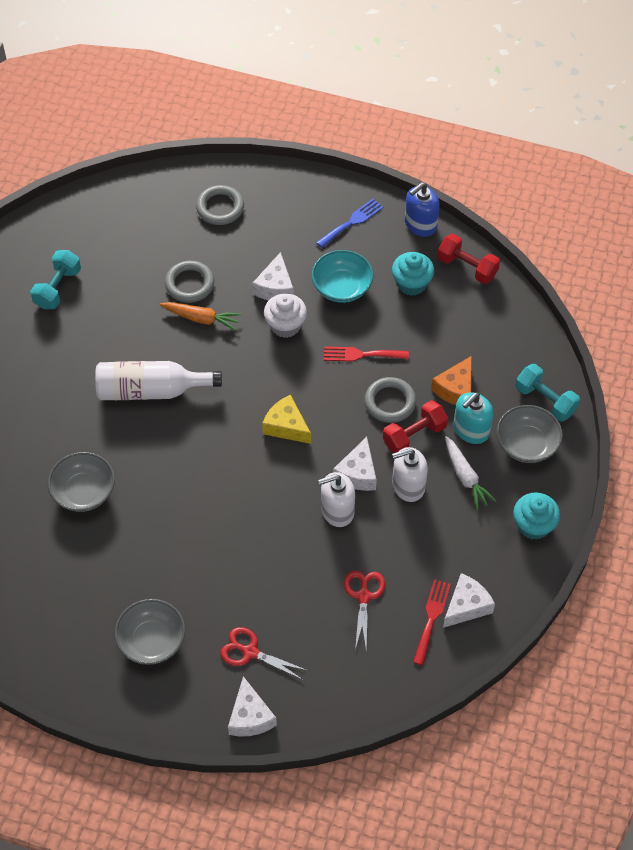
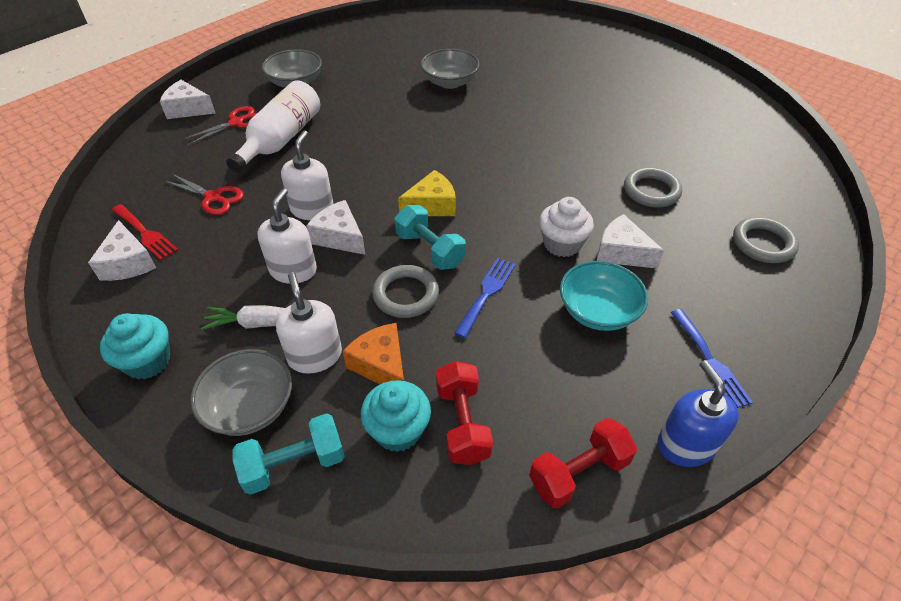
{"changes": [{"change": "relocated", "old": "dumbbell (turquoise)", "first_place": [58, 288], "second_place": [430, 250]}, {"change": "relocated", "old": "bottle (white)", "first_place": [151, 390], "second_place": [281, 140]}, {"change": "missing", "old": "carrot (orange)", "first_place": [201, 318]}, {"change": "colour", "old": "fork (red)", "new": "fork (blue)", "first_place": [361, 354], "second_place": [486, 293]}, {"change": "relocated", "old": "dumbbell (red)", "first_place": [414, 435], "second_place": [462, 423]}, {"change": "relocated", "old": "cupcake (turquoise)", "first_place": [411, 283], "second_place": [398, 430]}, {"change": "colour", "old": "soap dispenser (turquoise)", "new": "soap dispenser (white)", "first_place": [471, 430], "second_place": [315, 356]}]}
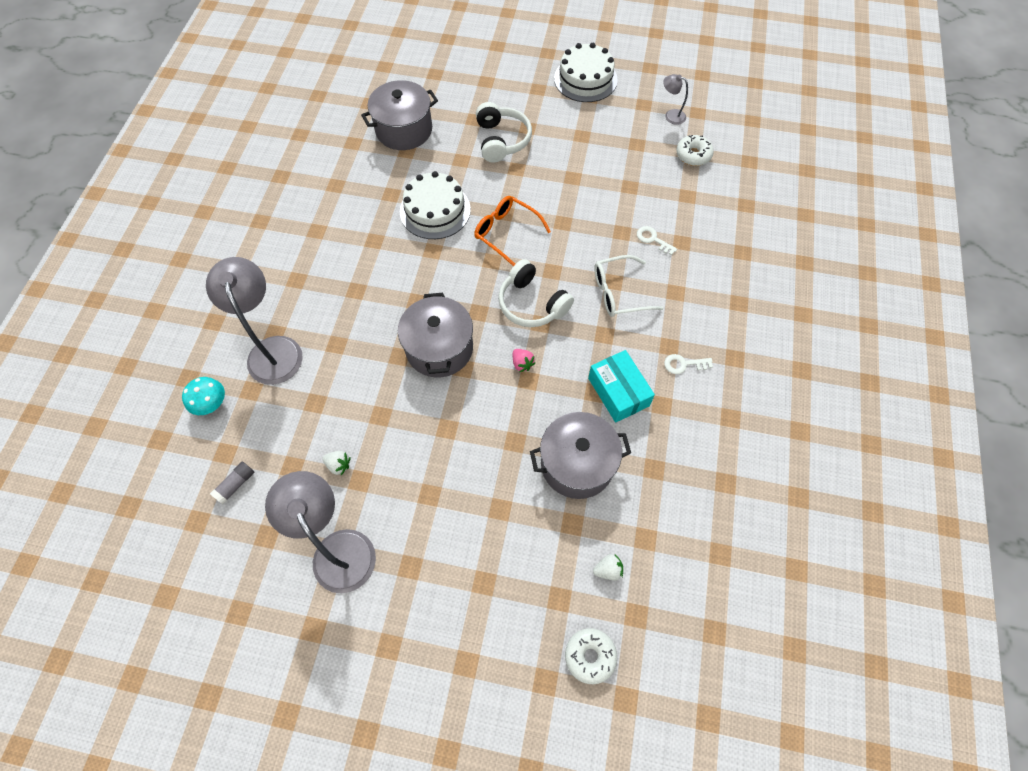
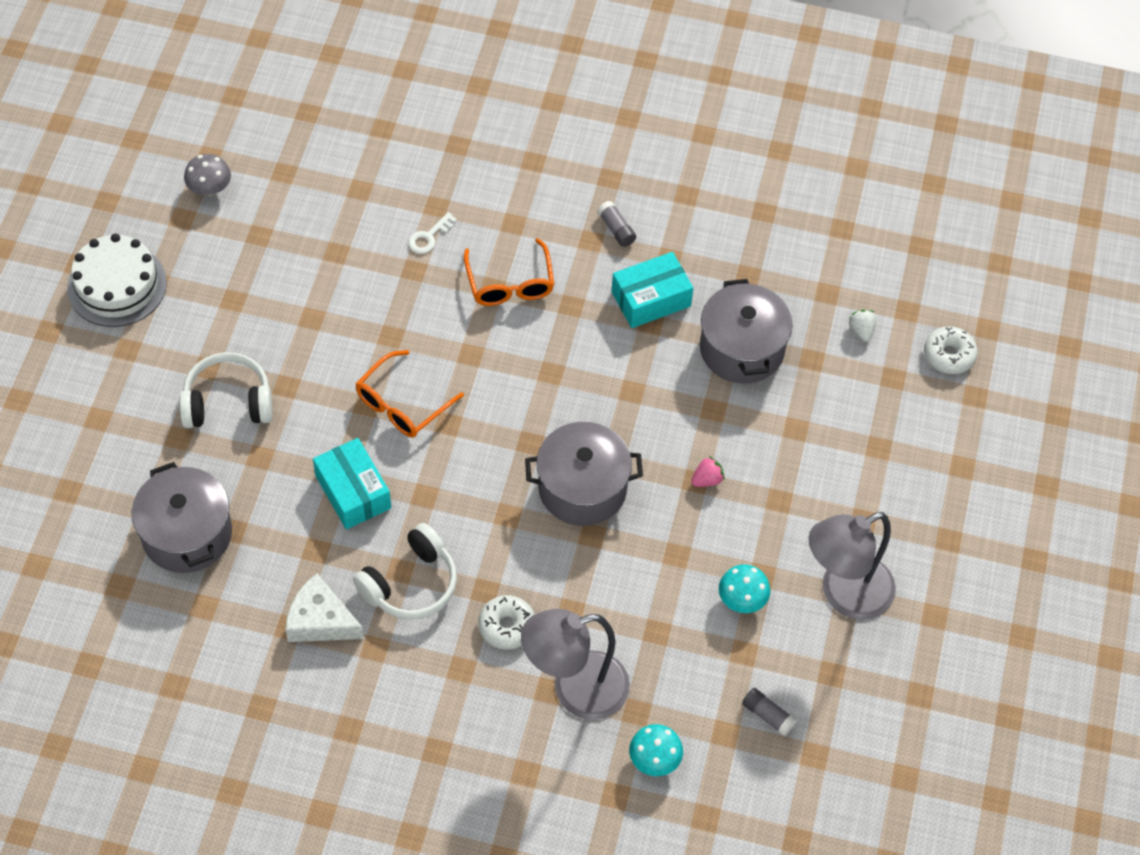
{"changes": [{"change": "exchanged", "old": "strawberry (white)", "new": "mushroom (turquoise)", "first_place": [338, 465], "second_place": [742, 599]}, {"change": "exchanged", "old": "cake (white)", "new": "box (turquoise)", "first_place": [435, 210], "second_place": [353, 492]}, {"change": "relocated", "old": "headphones (white)", "first_place": [532, 304], "second_place": [411, 584]}, {"change": "relocated", "old": "strawberry (pink)", "first_place": [522, 364], "second_place": [707, 480]}, {"change": "colour", "old": "glasses (white)", "new": "glasses (orange)", "first_place": [619, 292], "second_place": [510, 283]}, {"change": "exchanged", "old": "lamp (grey)", "new": "mushroom (grey)", "first_place": [671, 115], "second_place": [209, 188]}, {"change": "exchanged", "old": "key (white)", "new": "glue stick (grey)", "first_place": [683, 364], "second_place": [616, 229]}, {"change": "relocated", "old": "donut (white)", "first_place": [693, 155], "second_place": [507, 626]}, {"change": "appeared", "new": "cheese (white)", "second_place": [320, 620]}]}
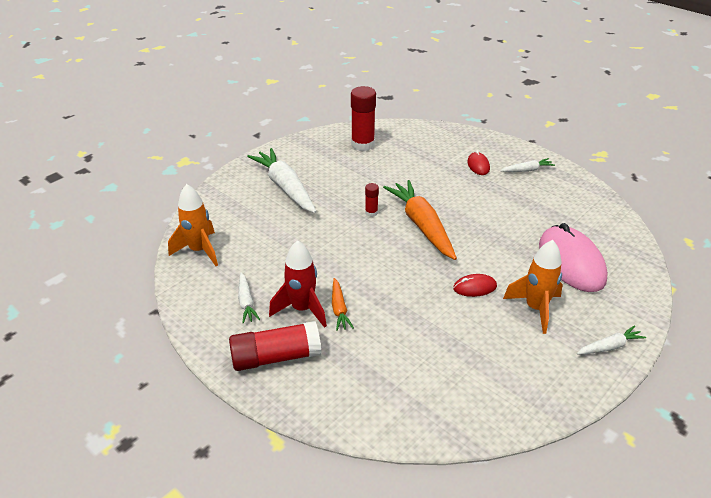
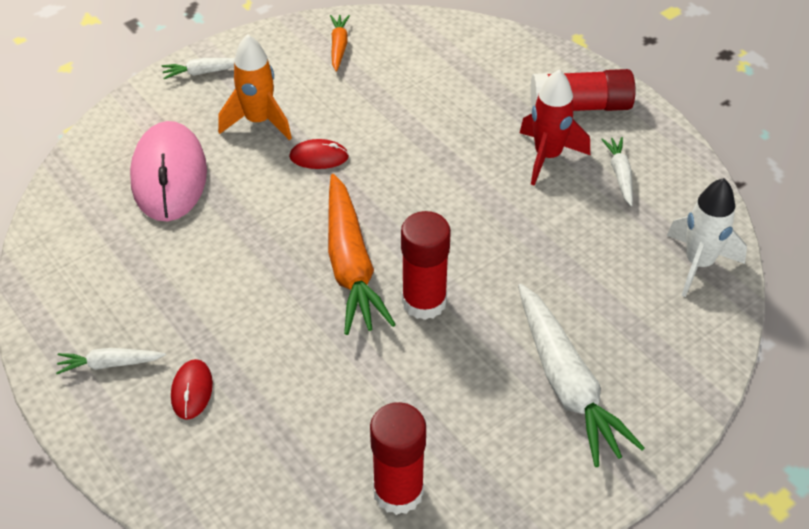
{"changes": [{"change": "colour", "old": "rocket (orange)", "new": "rocket (white)", "first_place": [199, 251], "second_place": [698, 264]}, {"change": "relocated", "old": "carrot (orange)", "first_place": [339, 309], "second_place": [339, 46]}, {"change": "size", "old": "glue stick (red)", "first_place": [371, 212], "second_place": [424, 302], "factor": 2.09}]}
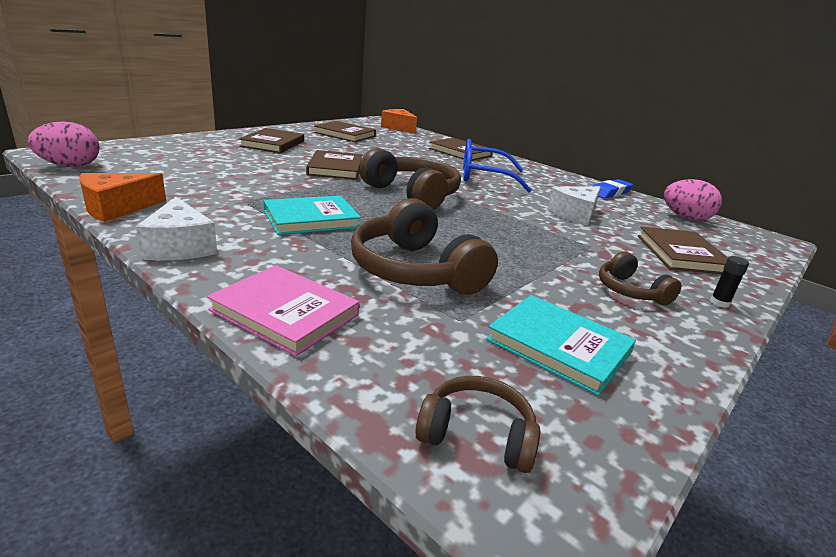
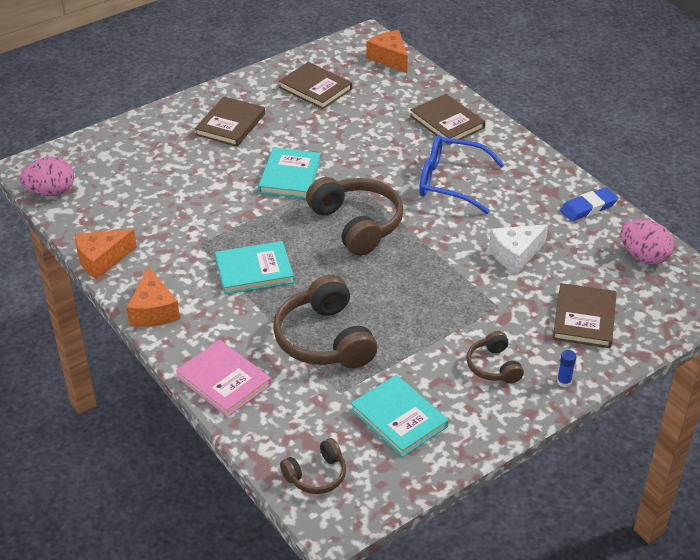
{"changes": [{"change": "colour", "old": "cheese (white)", "new": "cheese (orange)", "first_place": [180, 247], "second_place": [153, 310]}, {"change": "colour", "old": "book (brown)", "new": "book (turquoise)", "first_place": [335, 168], "second_place": [290, 176]}, {"change": "spun", "old": "headphones (brown)", "first_place": [477, 435], "second_place": [316, 475], "degrees": 120}, {"change": "colour", "old": "glue stick (black)", "new": "glue stick (blue)", "first_place": [719, 303], "second_place": [564, 382]}]}
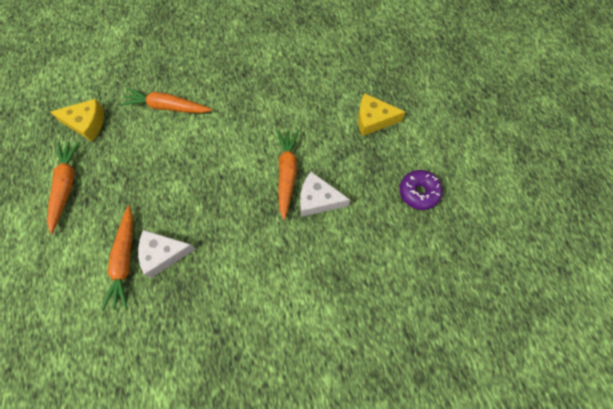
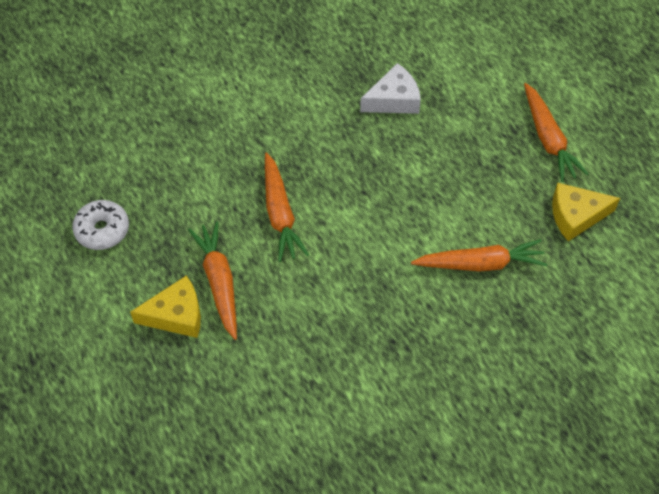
{"changes": [{"change": "relocated", "old": "carrot (orange)", "first_place": [125, 260], "second_place": [219, 283]}, {"change": "missing", "old": "cheese (white)", "first_place": [318, 199]}, {"change": "colour", "old": "donut (purple)", "new": "donut (white)", "first_place": [419, 192], "second_place": [102, 230]}]}
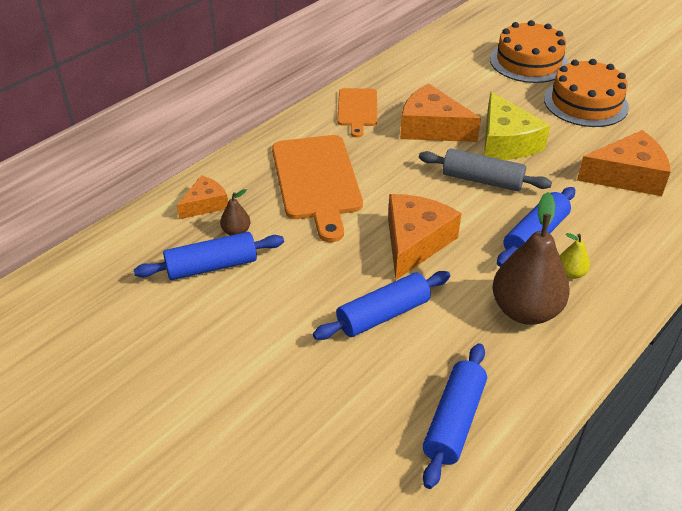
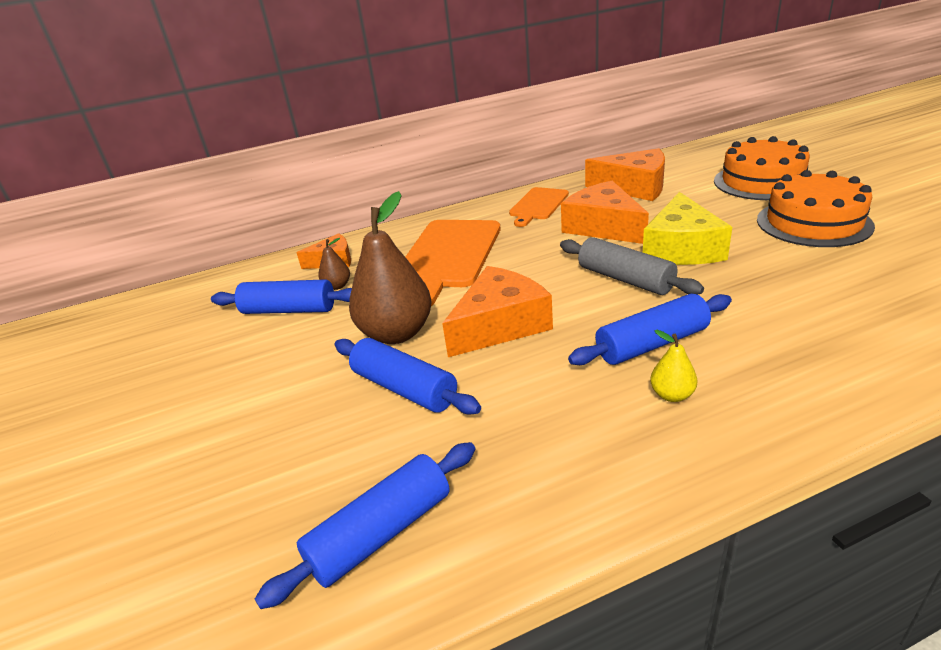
{"changes": [{"change": "spun", "old": "rolling pin (blue)", "first_place": [383, 314], "second_place": [405, 388], "degrees": 45}, {"change": "relocated", "old": "pear (brown)", "first_place": [525, 310], "second_place": [396, 333]}, {"change": "relocated", "old": "cheese (orange)", "first_place": [627, 176], "second_place": [634, 187]}]}
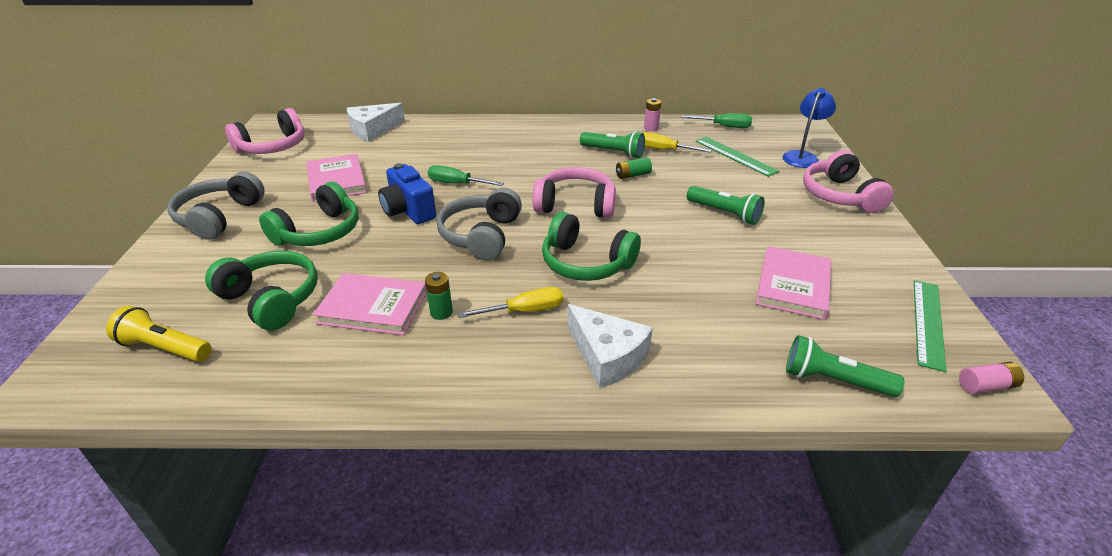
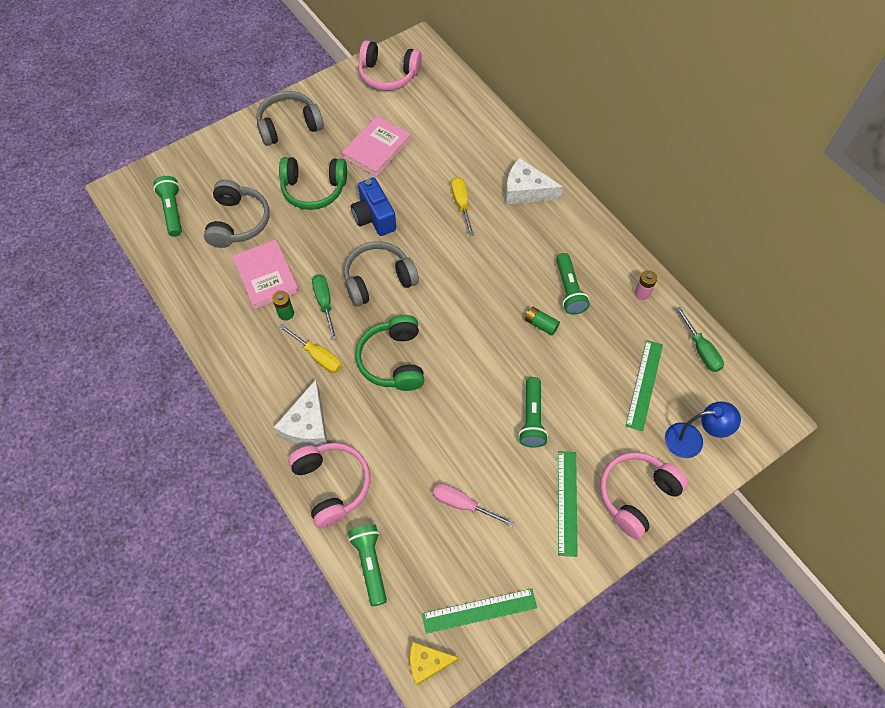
{"changes": [{"change": "colour", "old": "flashlight (yellow)", "new": "flashlight (green)", "first_place": [165, 348], "second_place": [172, 211]}, {"change": "colour", "old": "headphones (green)", "new": "headphones (grey)", "first_place": [271, 299], "second_place": [238, 222]}, {"change": "relocated", "old": "cheese (white)", "first_place": [373, 130], "second_place": [526, 190]}, {"change": "spun", "old": "camera (blue)", "first_place": [408, 211], "second_place": [374, 217], "degrees": -45}, {"change": "relocated", "old": "screwdriver (green)", "first_place": [456, 184], "second_place": [324, 303]}, {"change": "relocated", "old": "headphones (pink)", "first_place": [575, 205], "second_place": [332, 485]}, {"change": "relocated", "old": "screwdriver (yellow)", "first_place": [664, 150], "second_place": [461, 204]}, {"change": "exchanged", "old": "book (pink)", "new": "screwdriver (pink)", "first_place": [793, 285], "second_place": [462, 504]}, {"change": "exchanged", "old": "battery (pink)", "new": "cheese (yellow)", "first_place": [986, 386], "second_place": [427, 663]}, {"change": "appeared", "new": "ruler (green)", "second_place": [567, 502]}]}
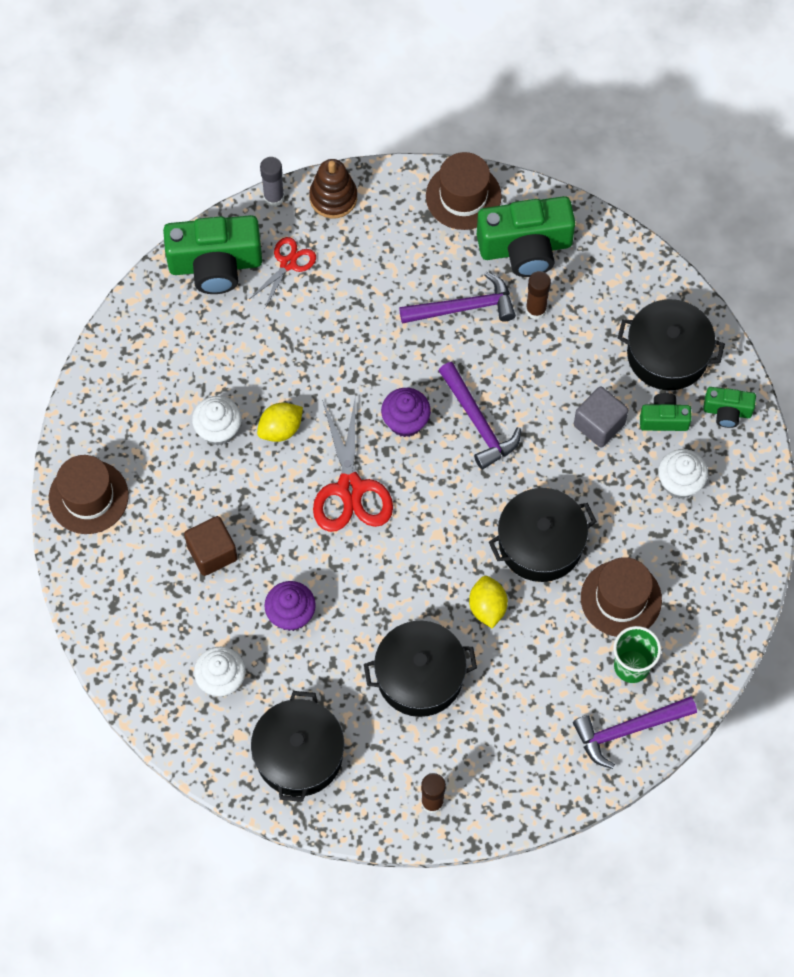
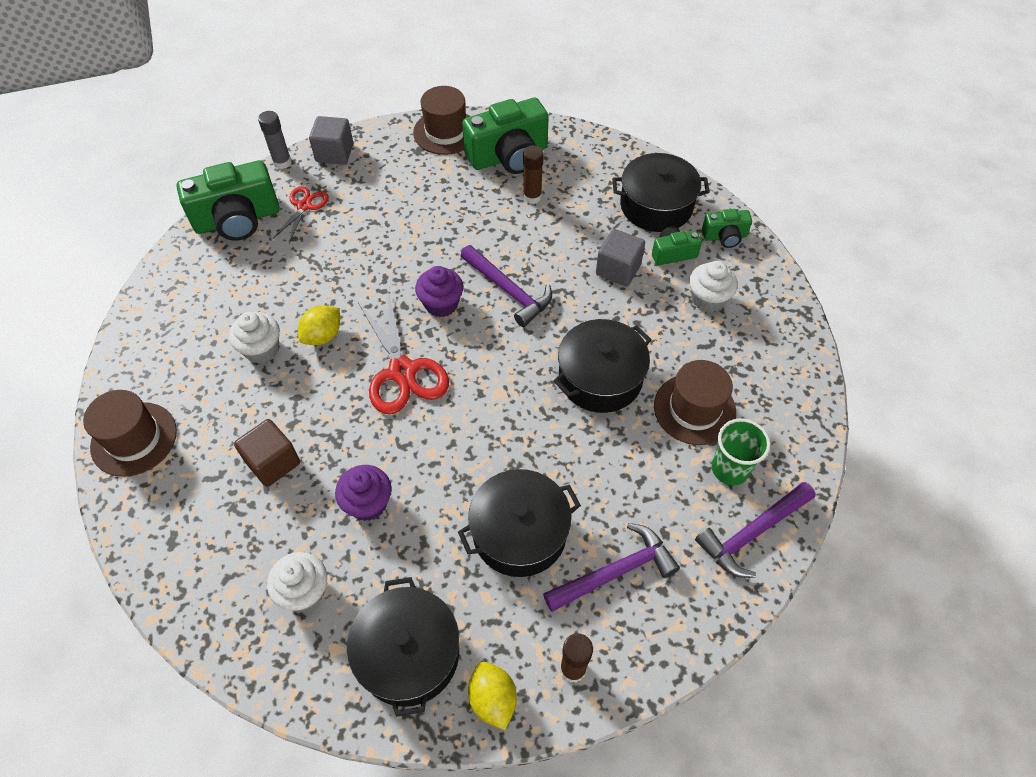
{"changes": [{"change": "exchanged", "old": "stacking toy (brown)", "new": "cube (grey)", "first_place": [333, 198], "second_place": [334, 153]}, {"change": "relocated", "old": "hammer (purple)", "first_place": [464, 307], "second_place": [615, 571]}, {"change": "relocated", "old": "lemon (yellow)", "first_place": [487, 607], "second_place": [492, 699]}]}
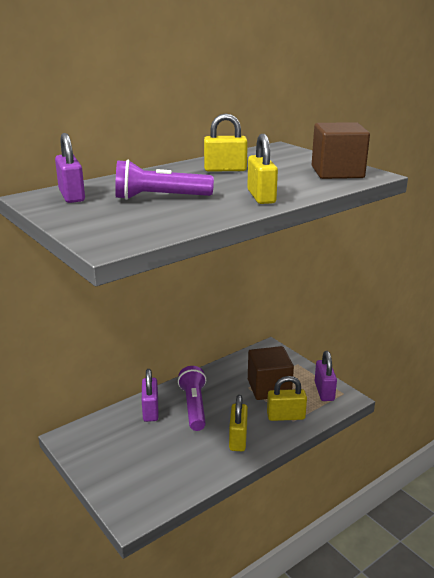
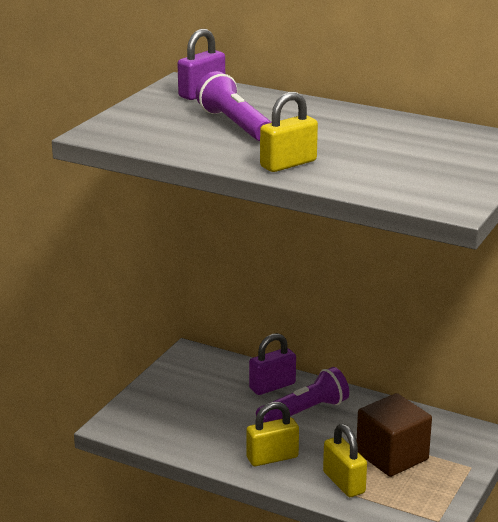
{"changes": [{"change": "missing", "old": "padlock (yellow)", "first_place": [225, 169]}, {"change": "missing", "old": "cube (brown)", "first_place": [337, 172]}, {"change": "missing", "old": "padlock (purple)", "first_place": [324, 391]}]}
